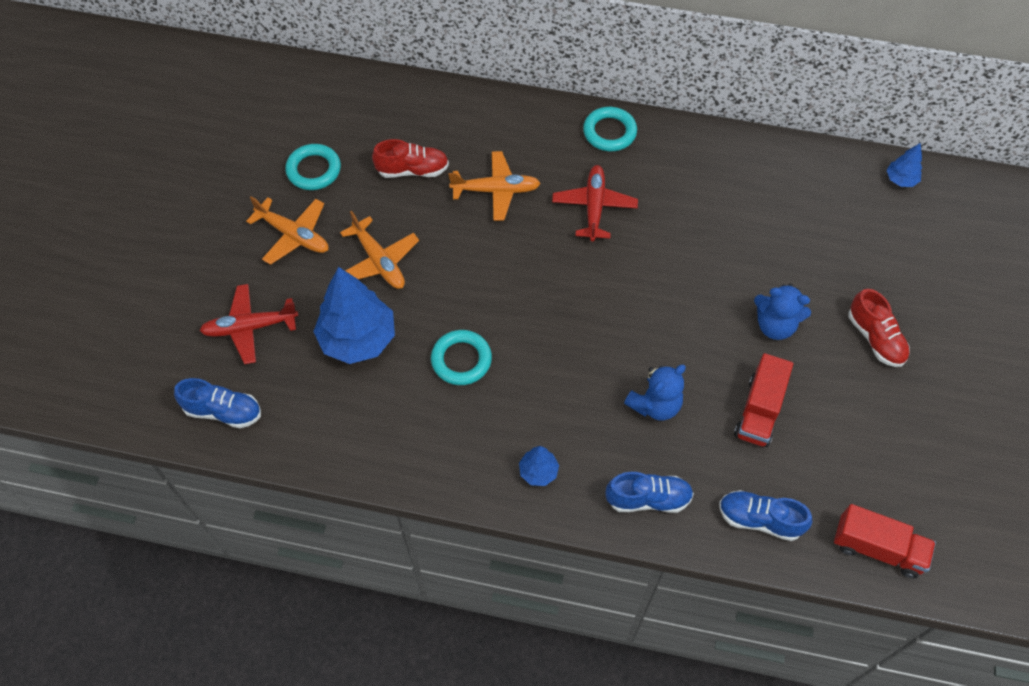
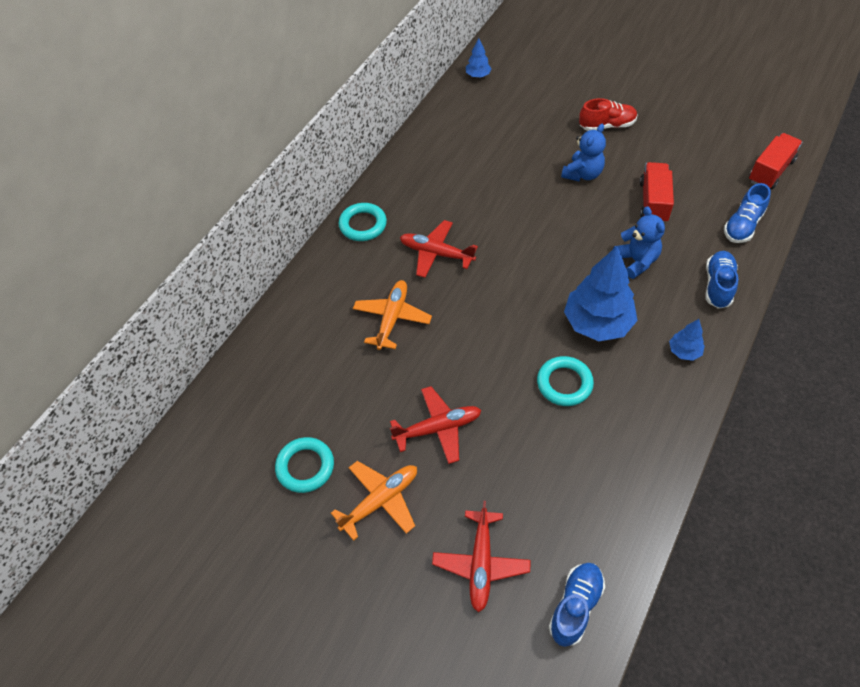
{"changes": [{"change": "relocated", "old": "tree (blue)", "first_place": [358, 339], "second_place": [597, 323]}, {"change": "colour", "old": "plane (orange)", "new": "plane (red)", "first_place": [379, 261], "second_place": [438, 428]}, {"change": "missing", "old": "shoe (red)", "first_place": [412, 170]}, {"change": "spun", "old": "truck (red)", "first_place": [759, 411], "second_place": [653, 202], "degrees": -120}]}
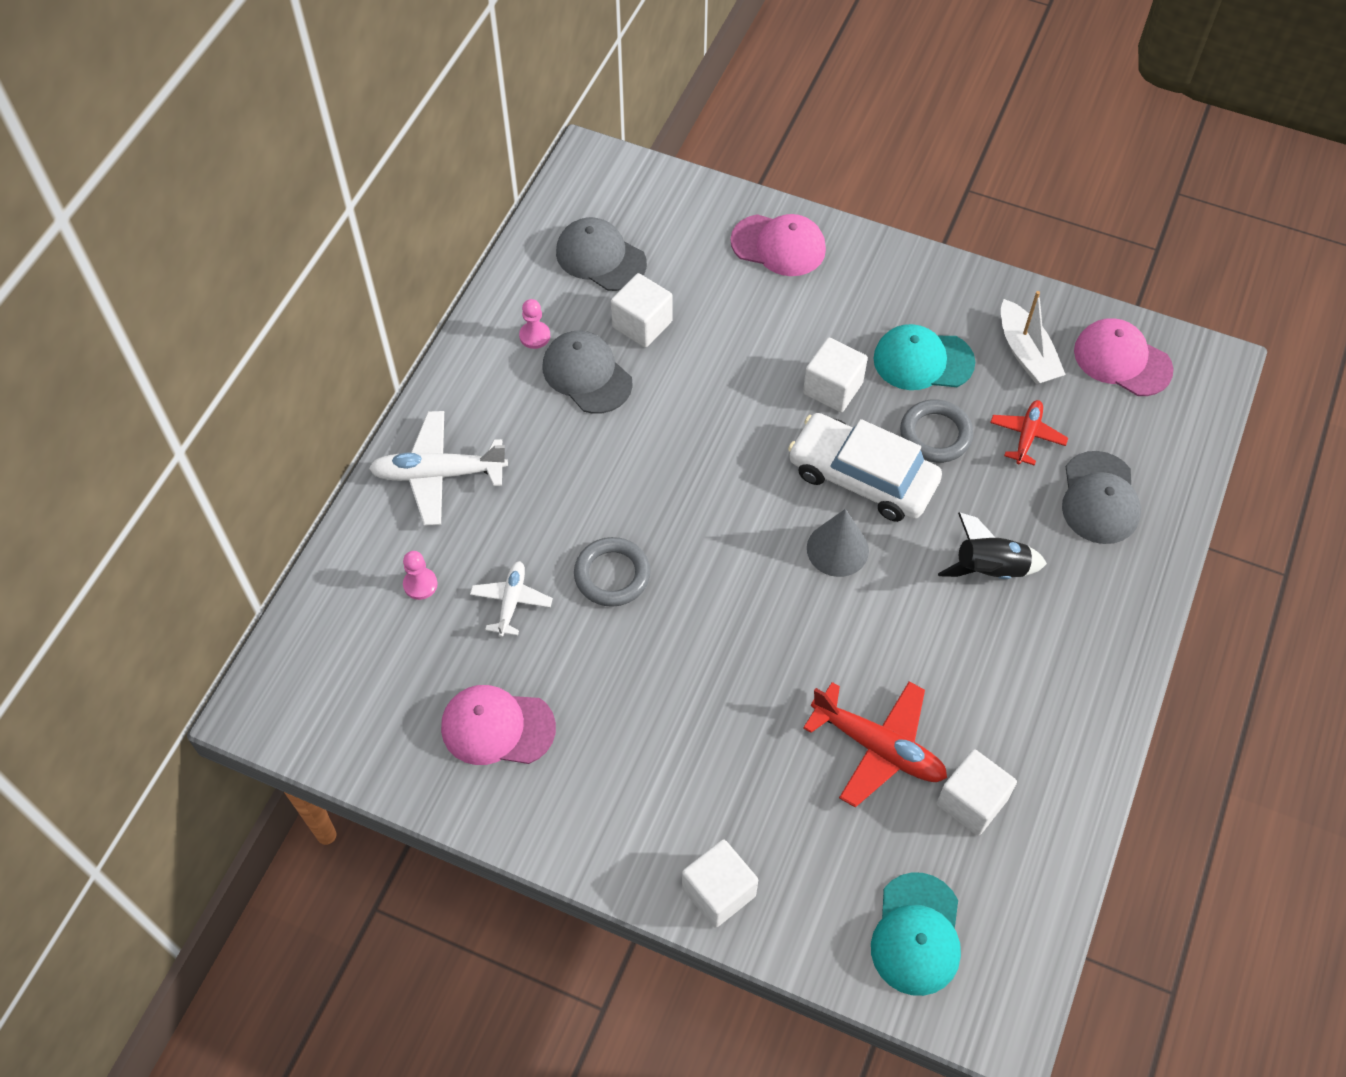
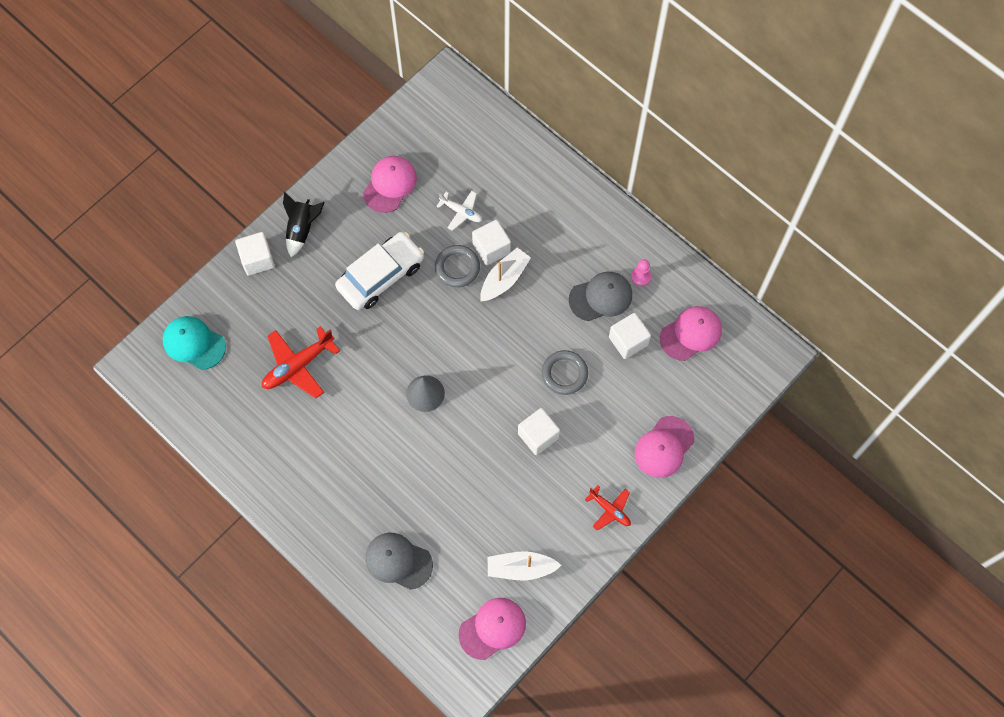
{"changes": [{"change": "missing", "old": "plane (white)", "first_place": [438, 474]}, {"change": "missing", "old": "pawn (pink)", "first_place": [420, 584]}, {"change": "colour", "old": "cap (grey)", "new": "cap (pink)", "first_place": [600, 257], "second_place": [691, 334]}, {"change": "relocated", "old": "car (white)", "first_place": [862, 476], "second_place": [381, 276]}, {"change": "missing", "old": "cap (turquoise)", "first_place": [923, 360]}, {"change": "relocated", "old": "ring (grey)", "first_place": [935, 434], "second_place": [564, 373]}, {"change": "relocated", "old": "cube (white)", "first_place": [971, 802], "second_place": [491, 248]}, {"change": "relocated", "old": "rocket (black)", "first_place": [989, 569], "second_place": [302, 229]}, {"change": "relocated", "old": "plane (red)", "first_place": [1027, 436], "second_place": [610, 510]}, {"change": "appeared", "new": "boat (white)", "second_place": [504, 279]}]}
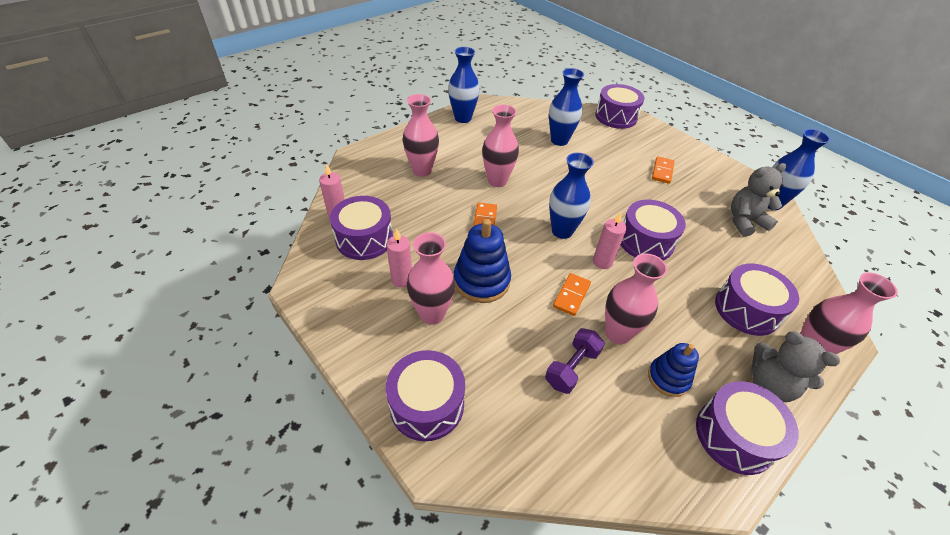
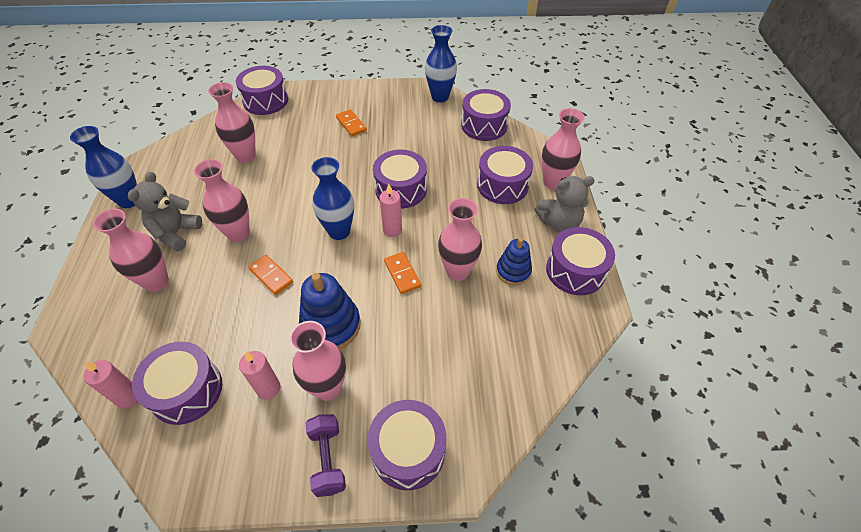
{"changes": [{"change": "relocated", "old": "dumbbell (purple)", "first_place": [571, 368], "second_place": [327, 459]}, {"change": "colour", "old": "vase (blue)", "new": "vase (pink)", "first_place": [559, 140], "second_place": [246, 156]}, {"change": "relocated", "old": "teddy bear (grey)", "first_place": [745, 222], "second_place": [176, 233]}, {"change": "appeared", "new": "drum (purple)", "second_place": [484, 125]}]}
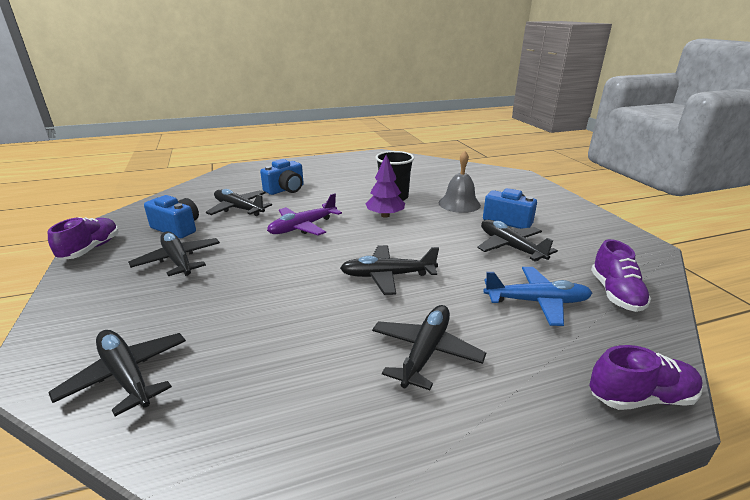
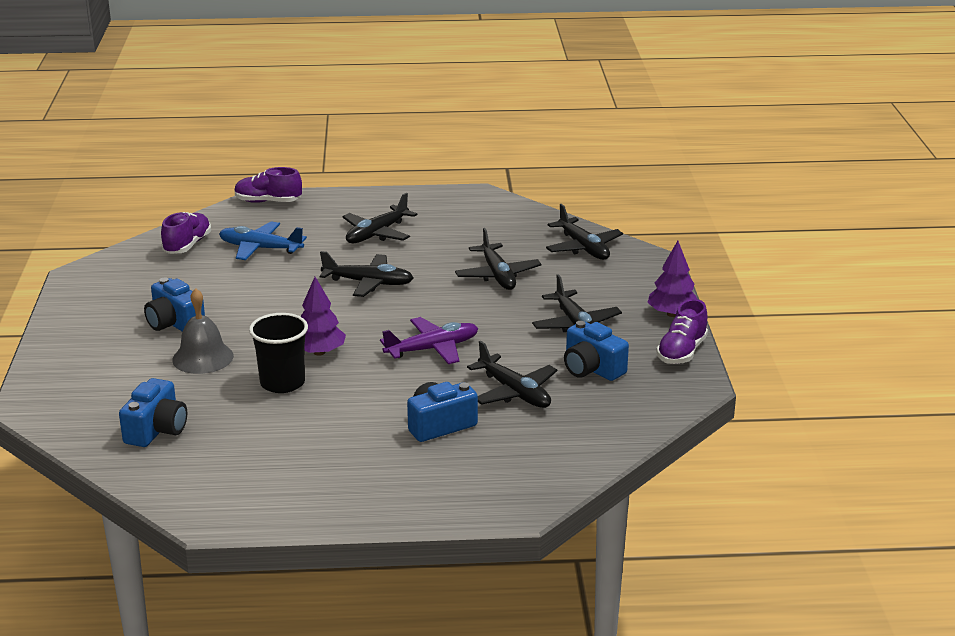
{"changes": [{"change": "relocated", "old": "plane (black)", "first_place": [510, 247], "second_place": [497, 275]}, {"change": "appeared", "new": "camera (blue)", "second_place": [156, 430]}, {"change": "appeared", "new": "tree (purple)", "second_place": [672, 314]}]}
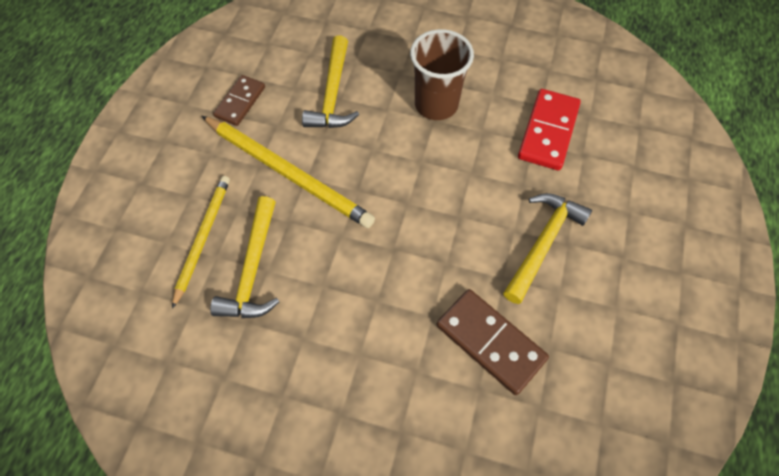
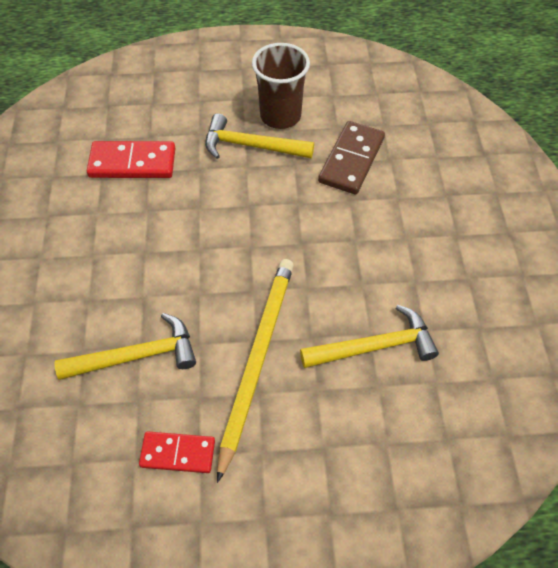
{"changes": [{"change": "missing", "old": "pencil (yellow)", "first_place": [203, 238]}, {"change": "colour", "old": "domino (brown)", "new": "domino (red)", "first_place": [240, 102], "second_place": [178, 453]}, {"change": "relocated", "old": "cup (brown)", "first_place": [436, 104], "second_place": [280, 116]}]}
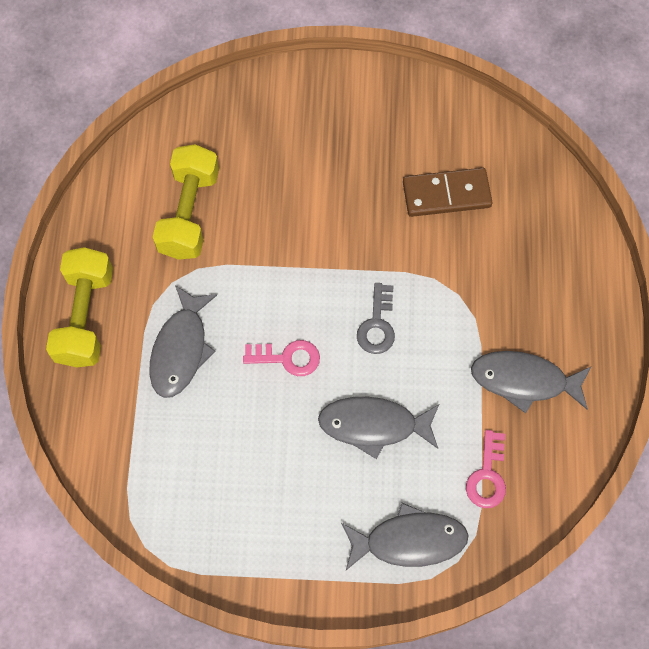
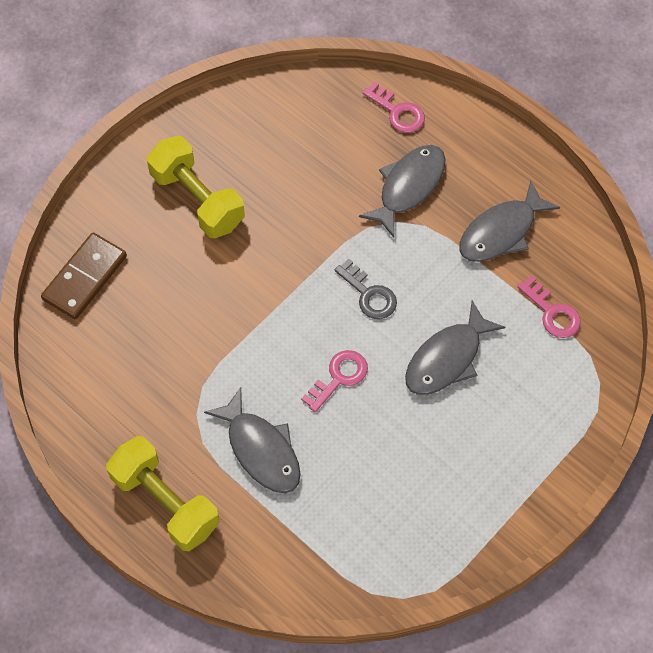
{"changes": [{"change": "relocated", "old": "dumbbell (yellow)", "first_place": [189, 213], "second_place": [197, 199]}, {"change": "relocated", "old": "fish (grey)", "first_place": [409, 540], "second_place": [408, 187]}, {"change": "relocated", "old": "domino (brown)", "first_place": [446, 194], "second_place": [84, 278]}, {"change": "appeared", "new": "key (pink)", "second_place": [397, 112]}]}
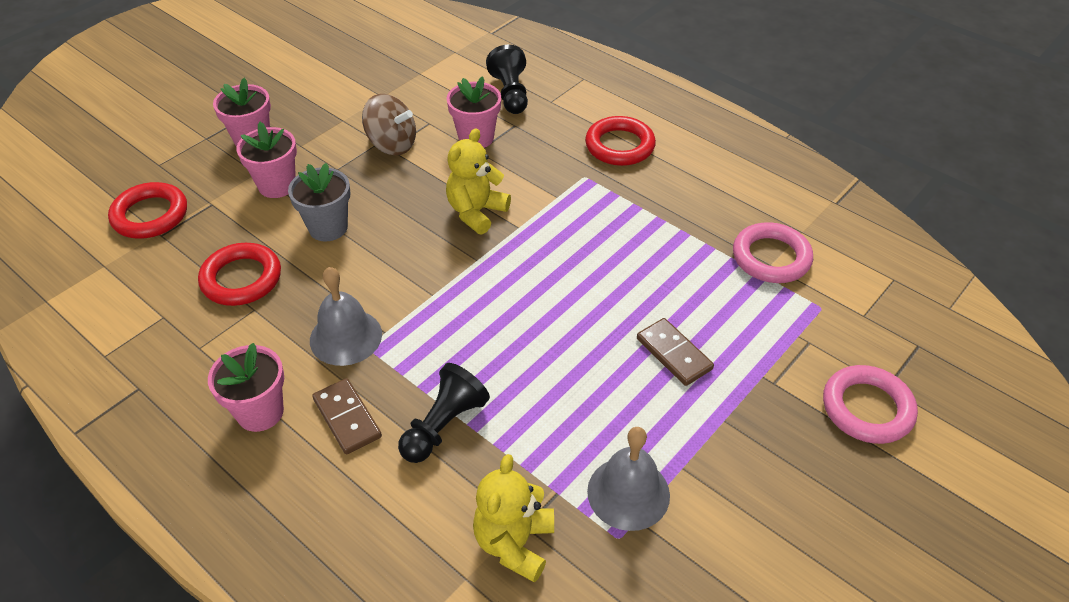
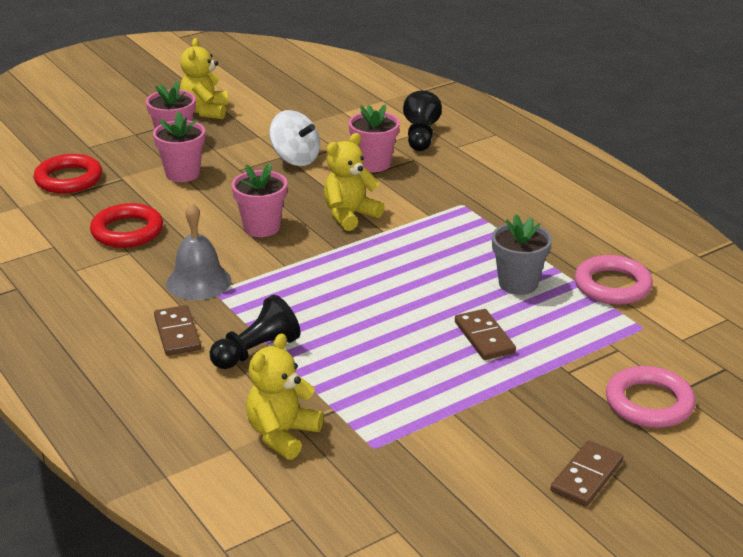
{"changes": [{"change": "relocated", "old": "flower pot (pink)", "first_place": [260, 412], "second_place": [261, 227]}, {"change": "relocated", "old": "flower pot (grey)", "first_place": [328, 227], "second_place": [518, 283]}, {"change": "colour", "old": "spinning top (brown)", "new": "spinning top (white)", "first_place": [392, 144], "second_place": [295, 159]}, {"change": "missing", "old": "ring (red)", "first_place": [619, 146]}, {"change": "missing", "old": "bell (grey)", "first_place": [628, 493]}, {"change": "appeared", "new": "teddy bear (yellow)", "second_place": [205, 111]}, {"change": "appeared", "new": "domino (brown)", "second_place": [587, 476]}]}
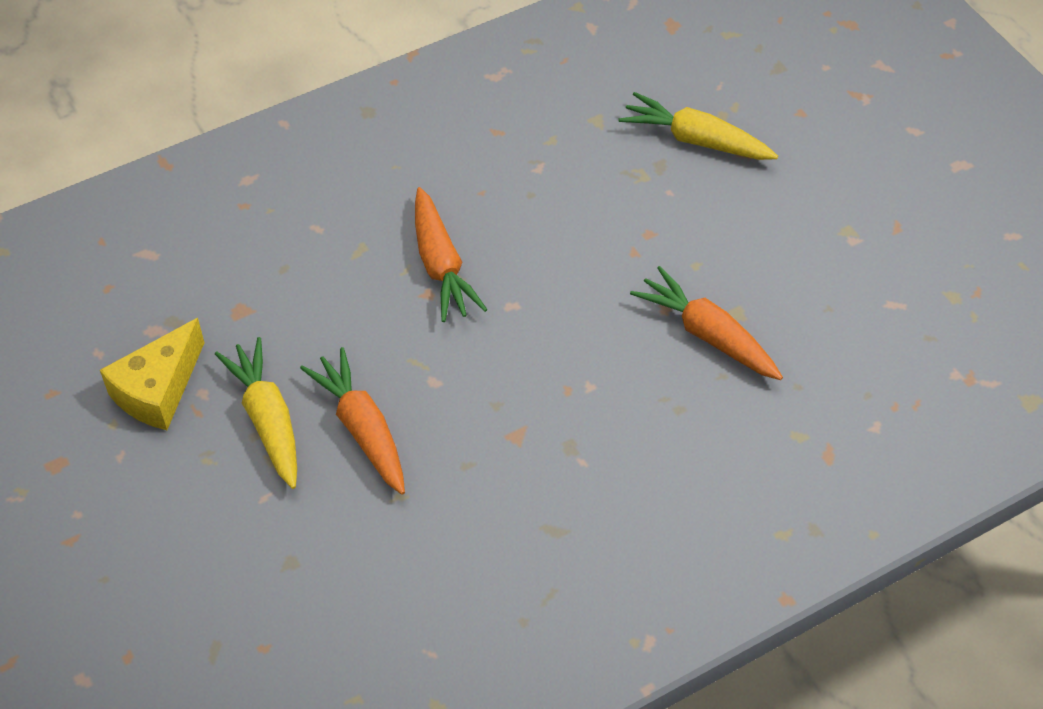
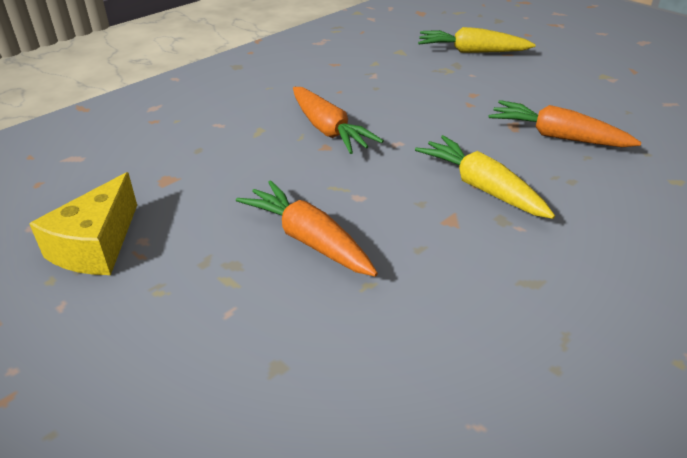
{"changes": [{"change": "relocated", "old": "carrot (yellow)", "first_place": [267, 419], "second_place": [481, 187]}]}
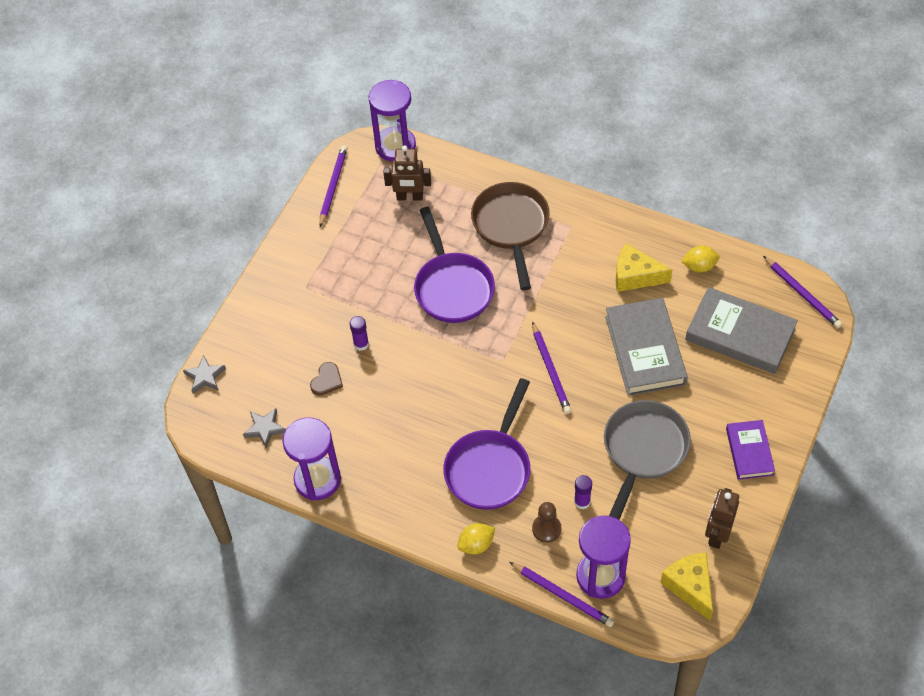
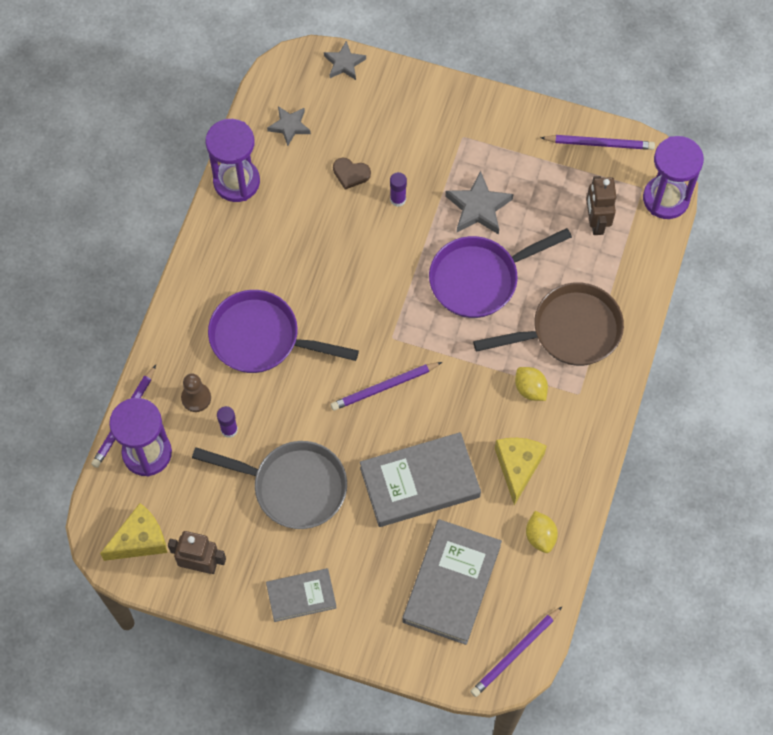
{"changes": [{"change": "relocated", "old": "lemon (yellow)", "first_place": [476, 544], "second_place": [530, 389]}, {"change": "colour", "old": "book (purple)", "new": "book (grey)", "first_place": [749, 452], "second_place": [301, 596]}, {"change": "appeared", "new": "star (grey)", "second_place": [478, 207]}]}
